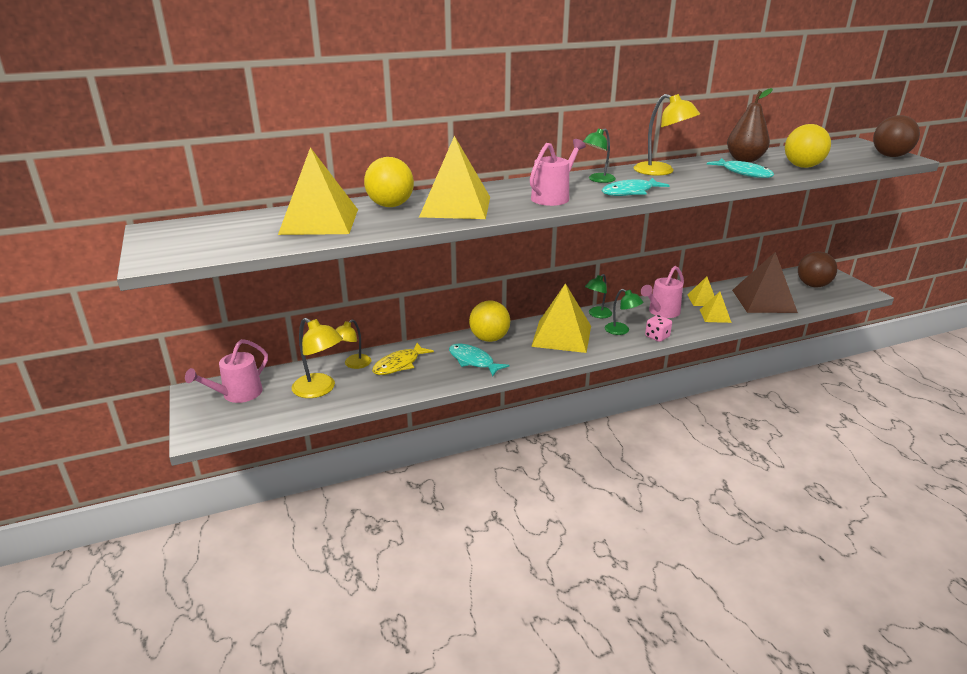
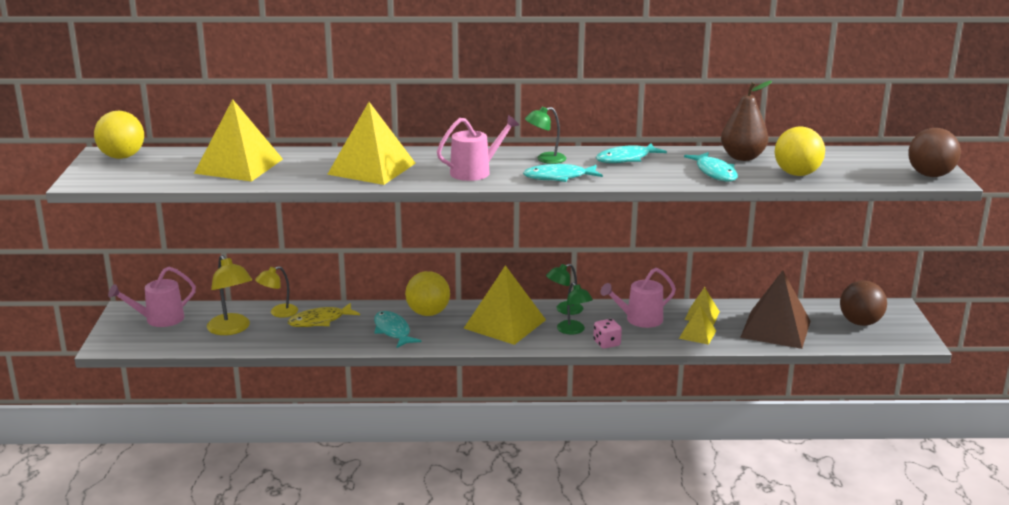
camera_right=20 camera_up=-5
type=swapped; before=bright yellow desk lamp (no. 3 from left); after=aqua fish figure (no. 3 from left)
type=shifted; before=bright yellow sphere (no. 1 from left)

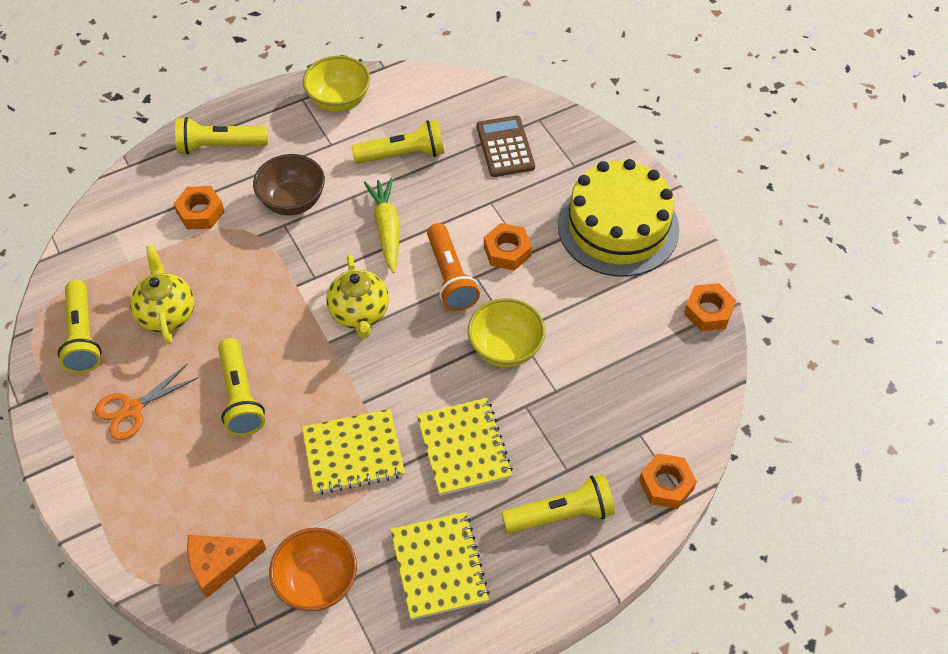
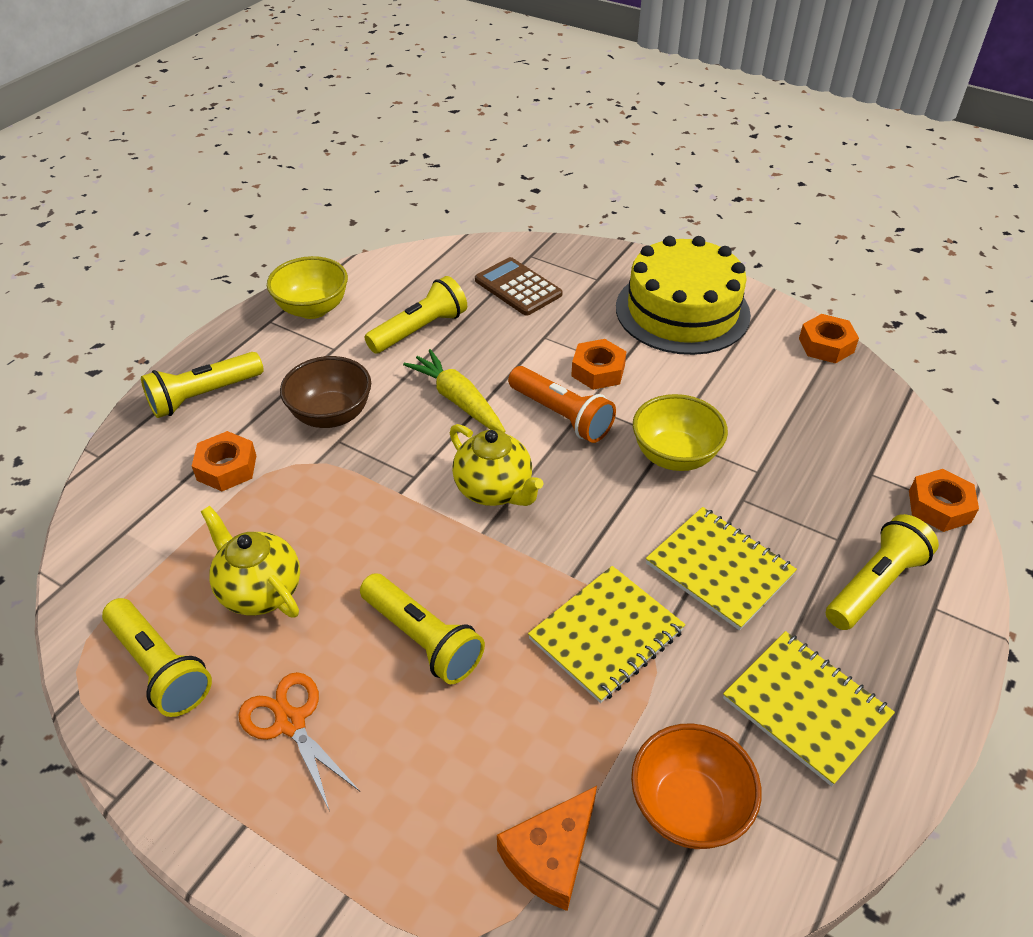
camera_right=-30 camera_up=-10
type=rotated; before=orange scissors; turn=120

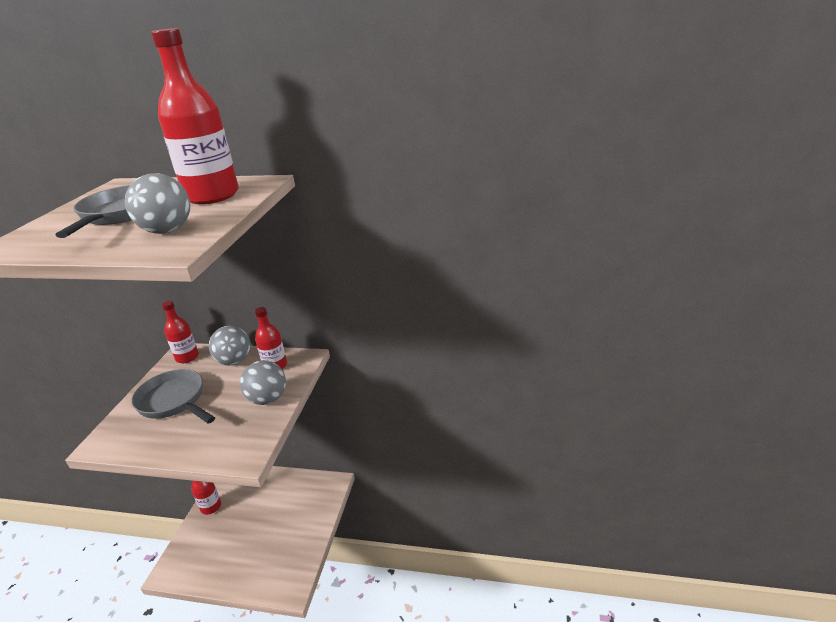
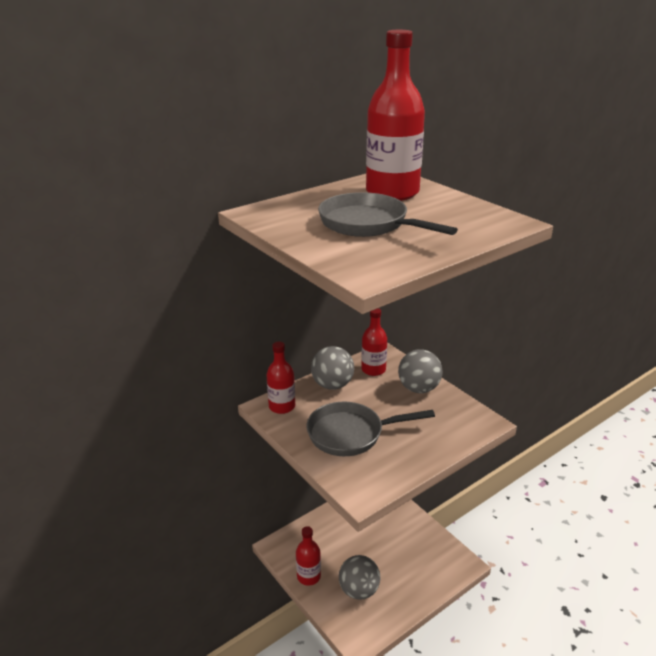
camera_right=-50 camera_up=0
type=shifted; before=ash-grey sphere (no. 1 from left in the first image); after=ash-grey sphere (no. 2 from left)

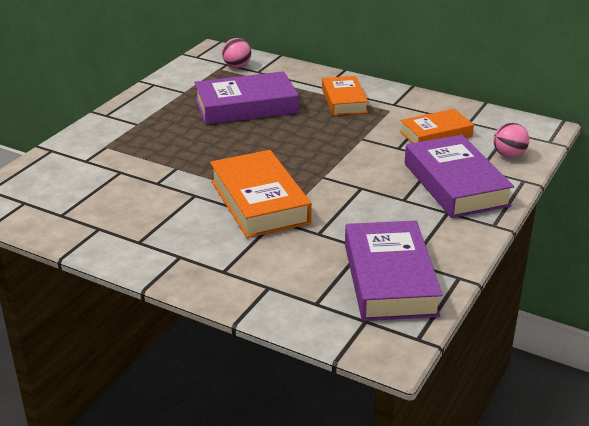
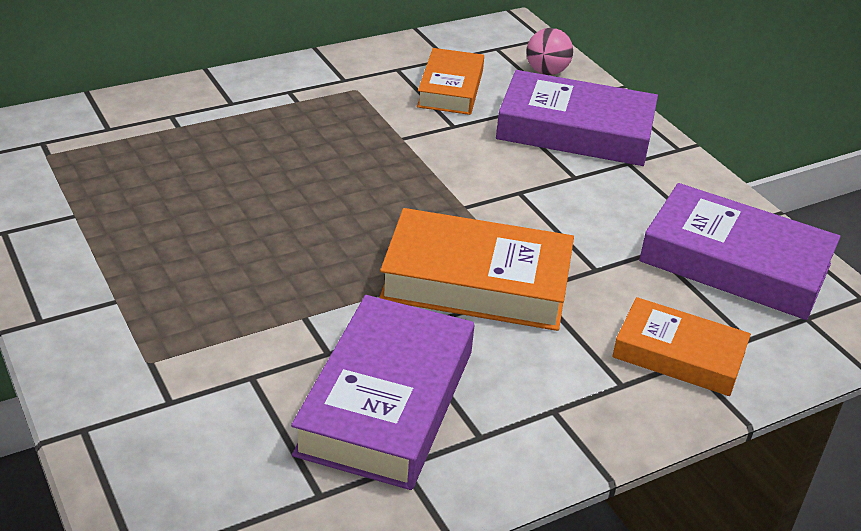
camera_right=-60 camera_up=5
type=gone; before=rosy sphere (no. 1 from left)
type=shifted; before=purple hardcover (no. 1 from left)
type=shifted; before=orange hardcover (no. 2 from left in the first image); after=orange hardcover (no. 3 from left)

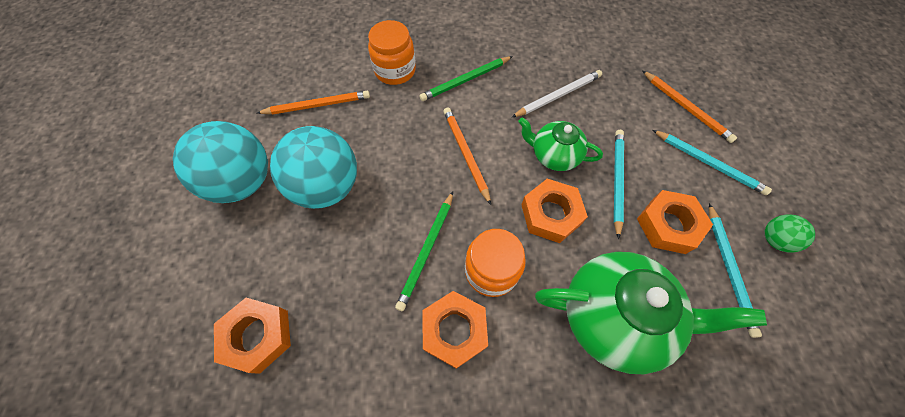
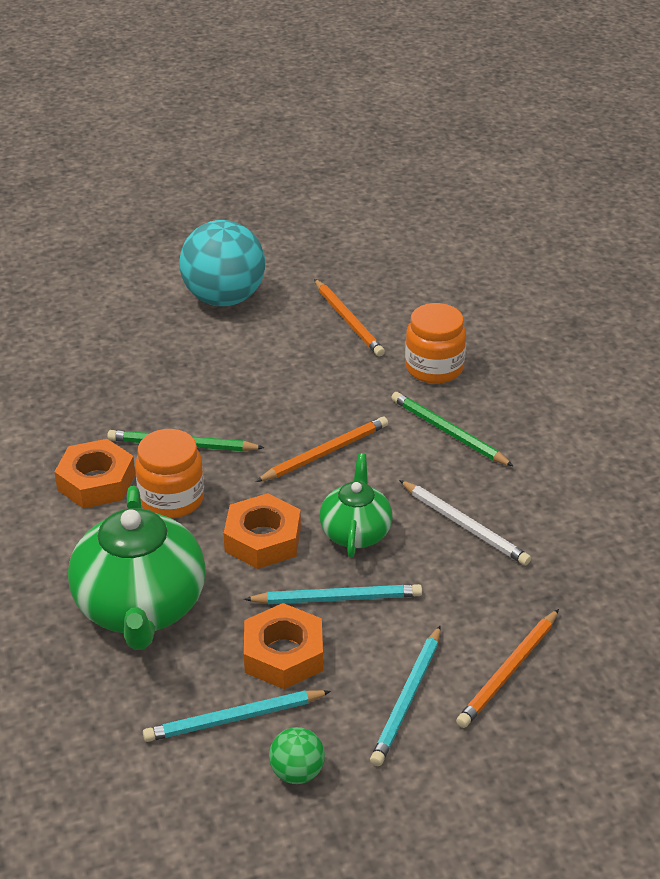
camera_right=75 camera_up=-25
type=gone; before=aqua sphere (no. 2 from left)
type=gone; before=orange nut (no. 1 from left)

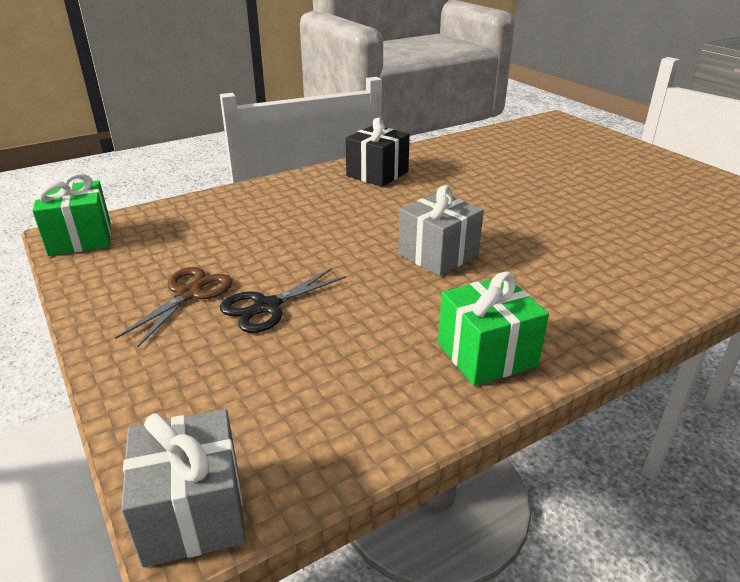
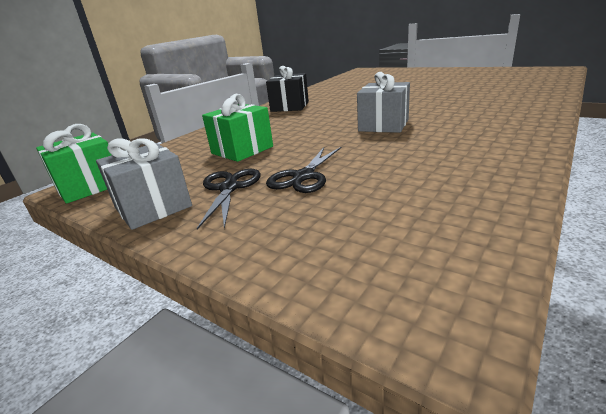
camera_right=-20 camera_up=-5
type=repainted; before=brown scissors; after=black scissors (no. 1 from left)
type=shifted; before=emerald gift (no. 2 from left)
type=shifted; before=ash-grey gift (no. 1 from left)

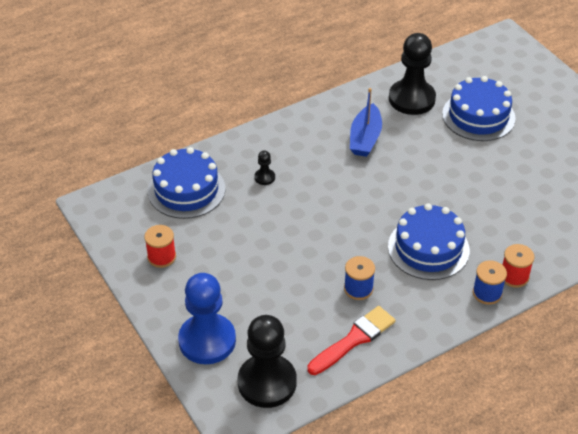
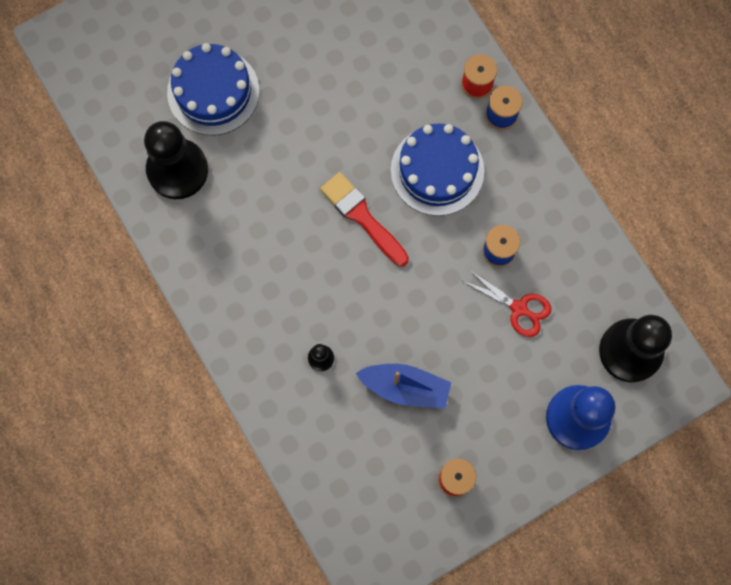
camera_right=-90 camera_up=30
type=shifted; before=cobalt boat
type=gone; before=cobalt cake (no. 1 from left)
type=shifted; before=red paint brush
type=new; after=red scissors

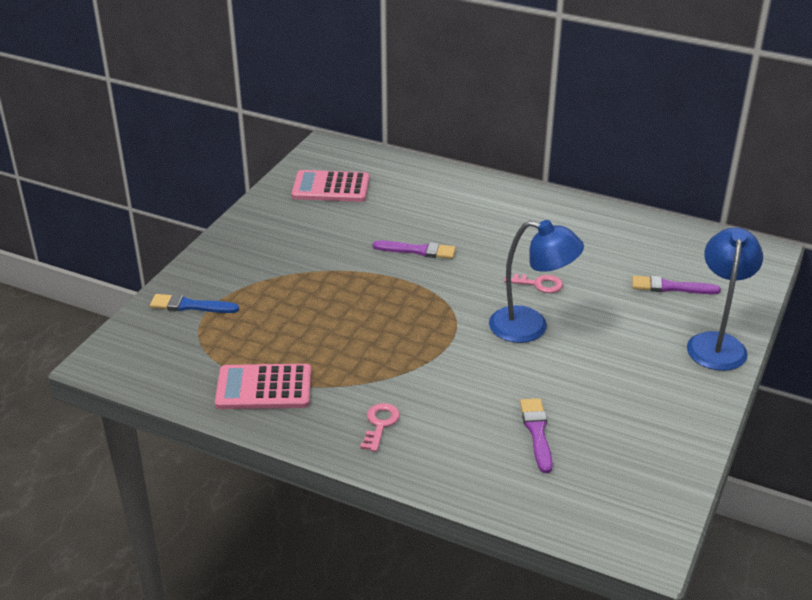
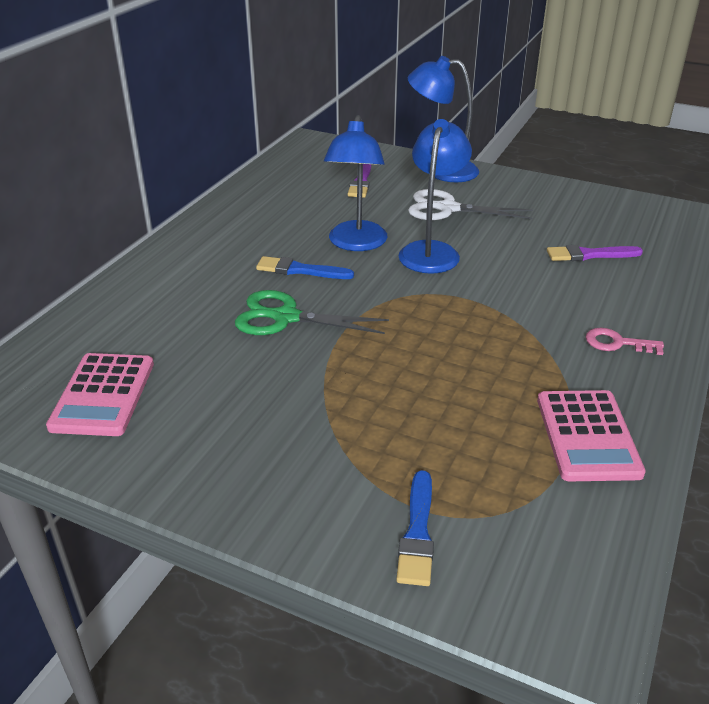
camera_right=-90 camera_up=0
type=swapped; before=purple paint brush (no. 1 from left); after=emerald scissors
type=swapped; before=rosy latchkey (no. 2 from left); after=cobalt desk lamp (no. 1 from left)
type=new; after=white scissors
type=new; after=cobalt paint brush (no. 1 from left)

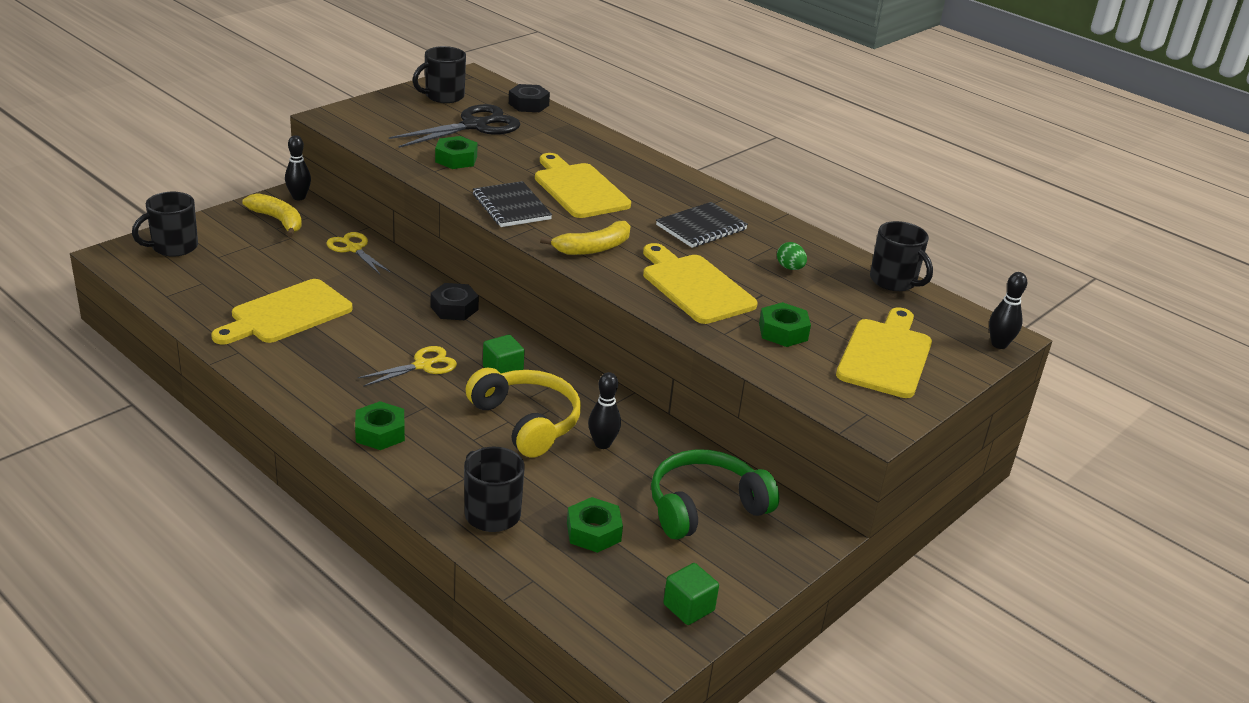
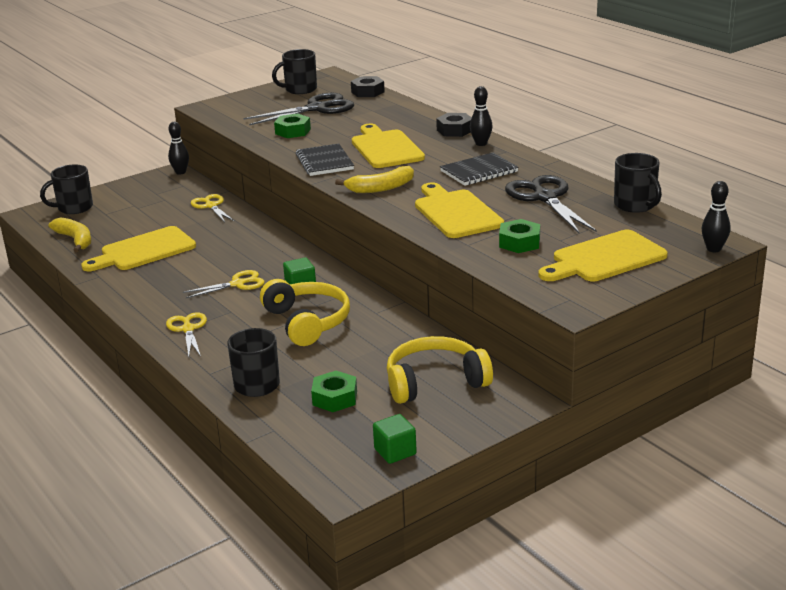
camera_right=15 camera_up=-5
type=shifted; before=bright yellow banana fruit (no. 1 from left)
type=swapped; before=emerald egg shape; after=black scissors (no. 2 from left)
type=shifted; before=black nut (no. 1 from left in the first image); after=black nut (no. 2 from left)
type=rotated; before=bright yellow bread board (no. 4 from left); turn=-150
type=shifted; before=black skittle (no. 2 from left)
type=swapped; before=emerald nut (no. 1 from left); after=bright yellow scissors (no. 1 from left)
type=repainted; before=emerald over-ear headphones; after=bright yellow over-ear headphones (no. 2 from left)

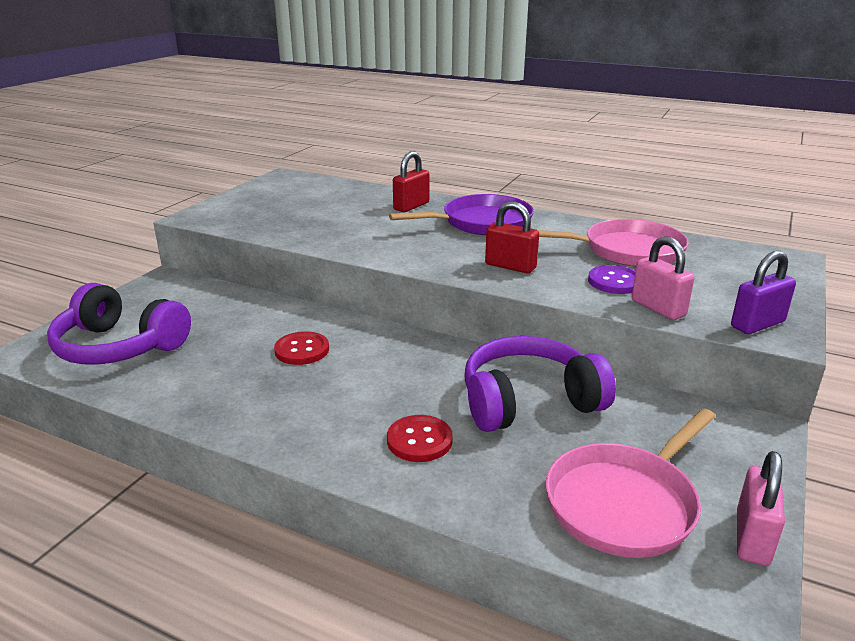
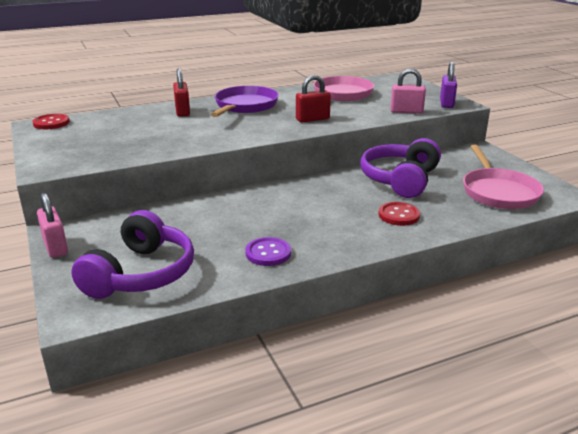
camera_right=-50 camera_up=0
type=shifted; before=purple button
type=rotated; before=purple over-ear headphones (no. 1 from left); turn=-45
type=shifted; before=red button (no. 1 from left)
type=shifted; before=rosy small lock (no. 2 from left in the first image); after=rosy small lock (no. 1 from left)

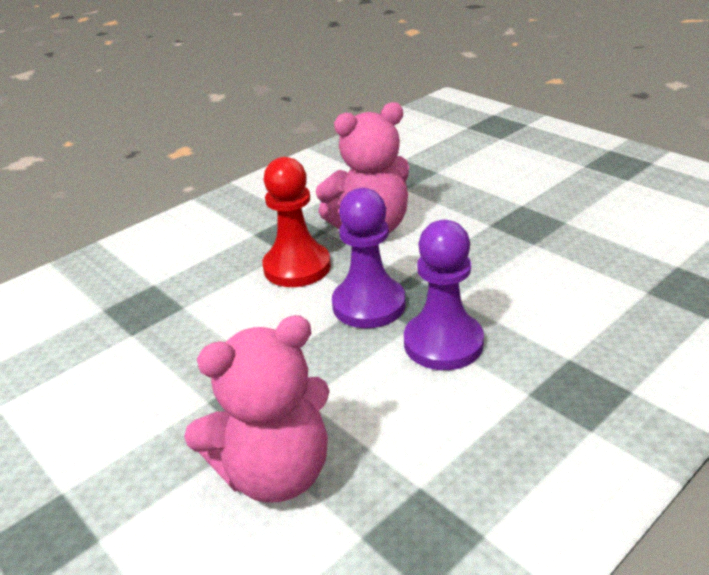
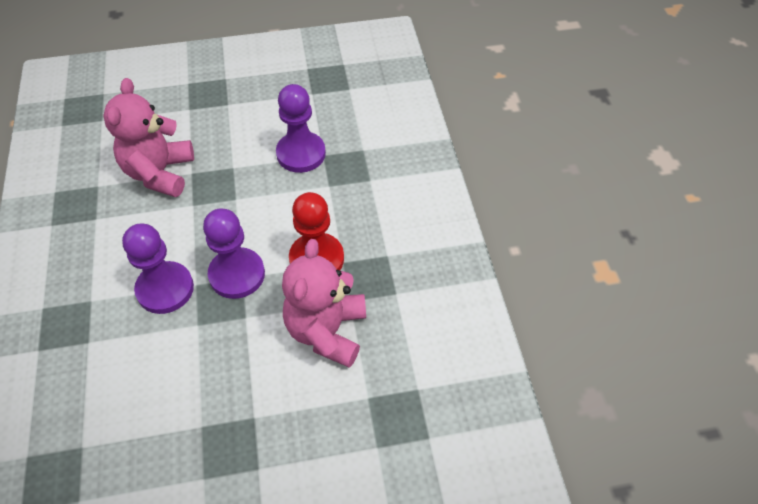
camera_right=120 camera_up=20
type=new; after=purple chess pawn (no. 3 from left)

